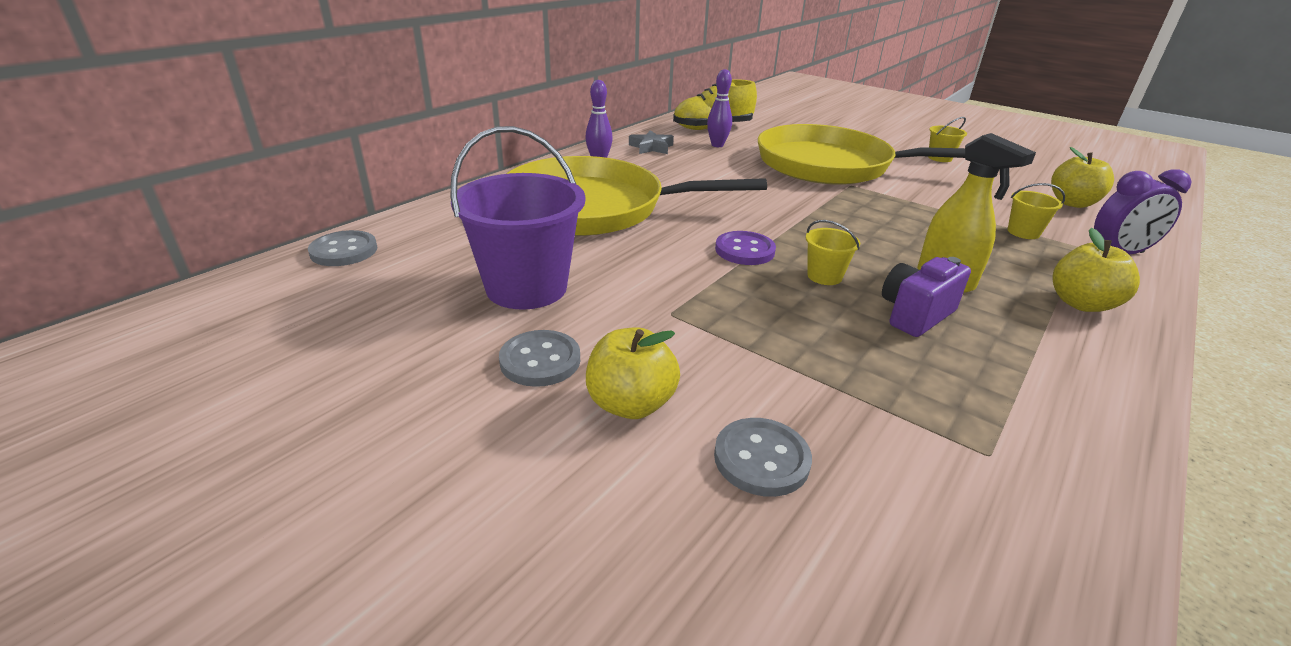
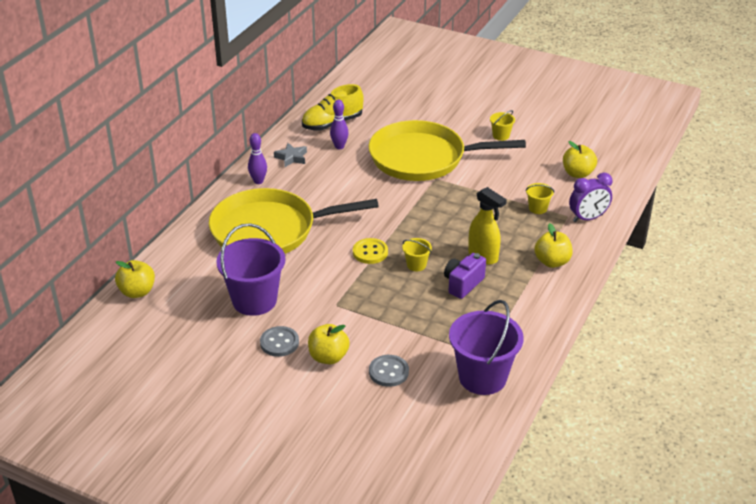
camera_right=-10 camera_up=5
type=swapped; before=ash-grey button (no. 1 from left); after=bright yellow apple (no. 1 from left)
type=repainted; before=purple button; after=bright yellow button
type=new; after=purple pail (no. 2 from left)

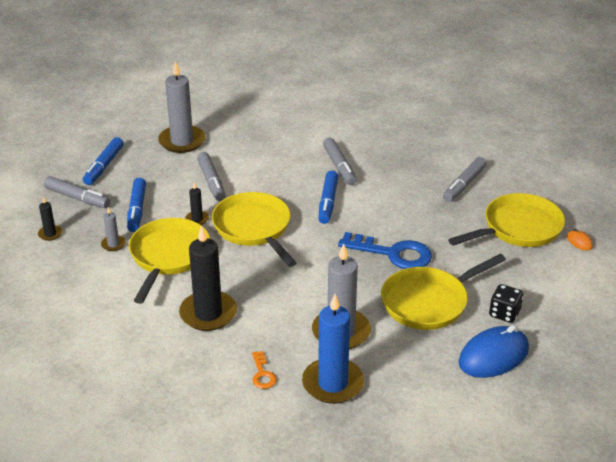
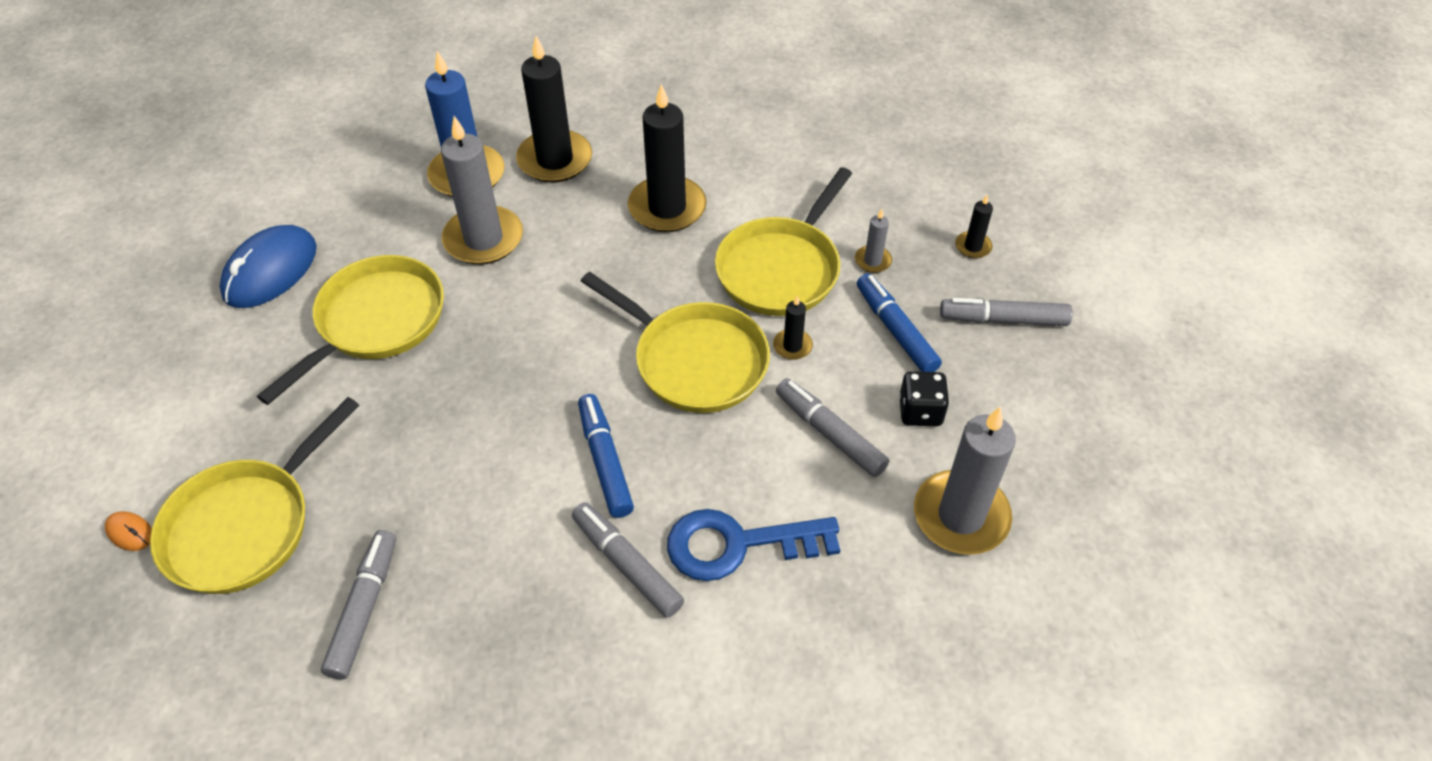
camera_right=155 camera_up=15
type=gone; before=cobalt felt pen (no. 1 from left)
type=rotated; before=bright yellow skillet (no. 1 from left in the first image); turn=45
type=shifted; before=cobalt latchkey
type=shifted; before=black game die
type=swapped; before=orange latchkey; after=black candle (no. 1 from left)

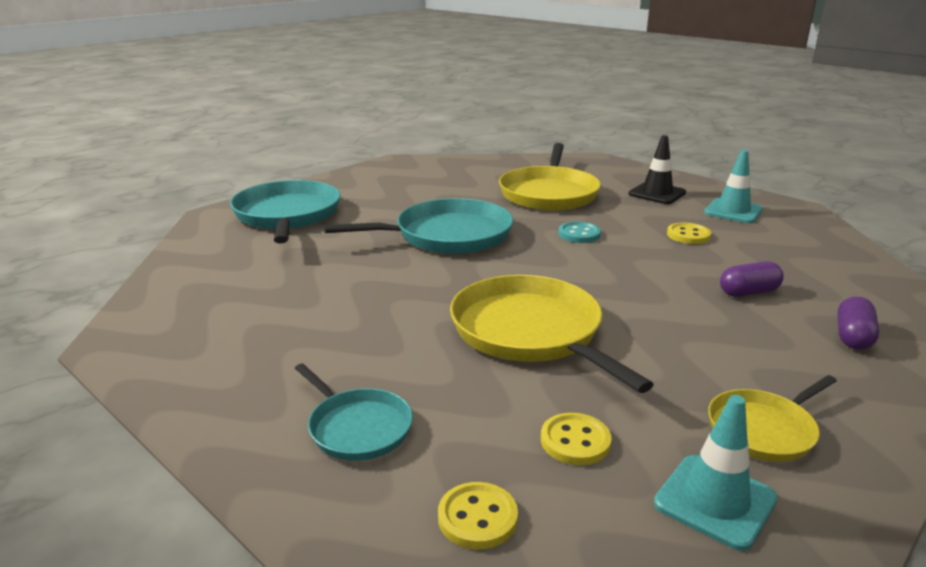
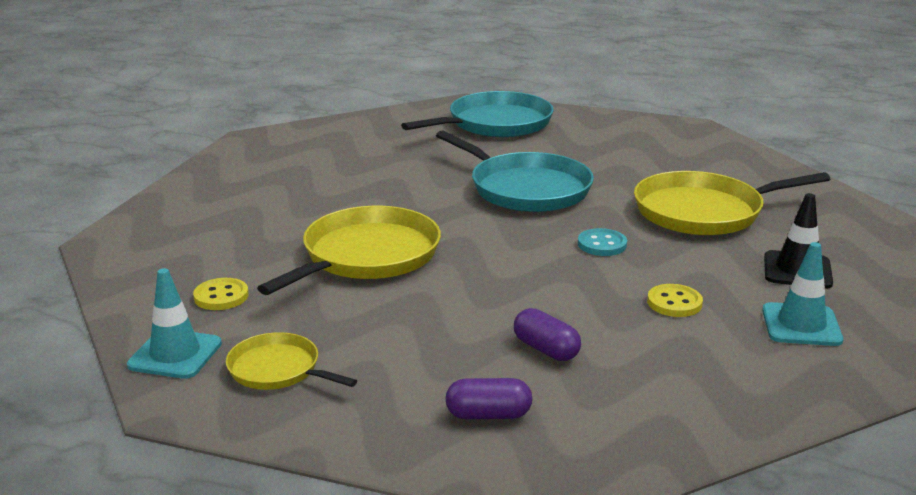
camera_right=65 camera_up=0
type=gone; before=aqua skillet (no. 2 from left)
type=gone; before=bright yellow button (no. 1 from left)

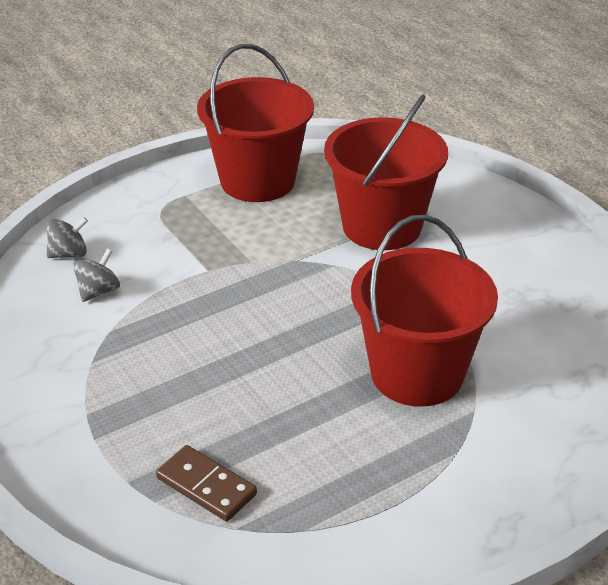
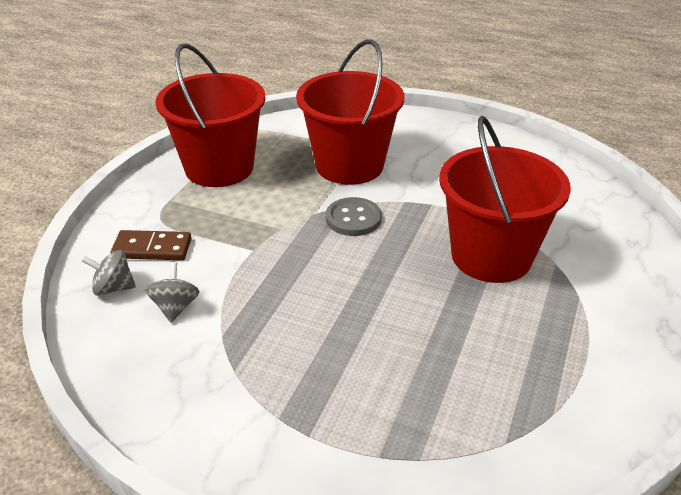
camera_right=-35 camera_up=0
type=rotated; before=ash-grey toy top (no. 1 from left); turn=-120
type=shifted; before=brown domino
type=new; after=ash-grey button

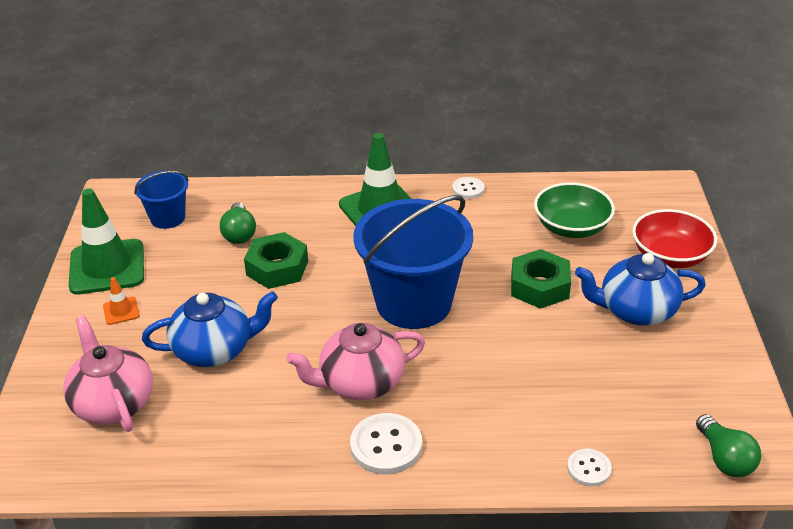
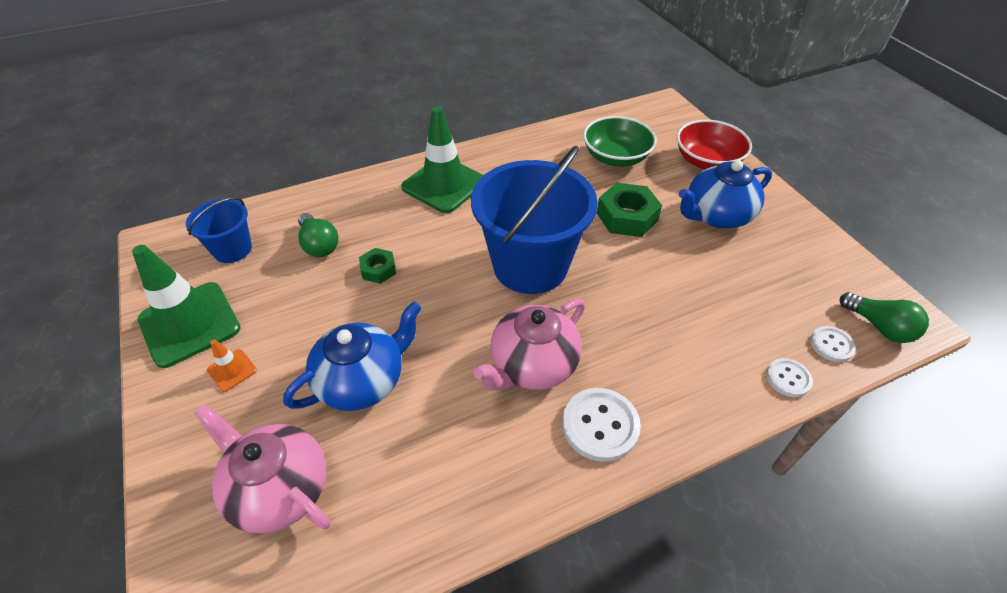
camera_right=-25 camera_up=10
type=shifted; before=white button (no. 2 from left in the first image); after=white button (no. 3 from left)
type=scaled; before=emerald nut (no. 1 from left); scale=0.57

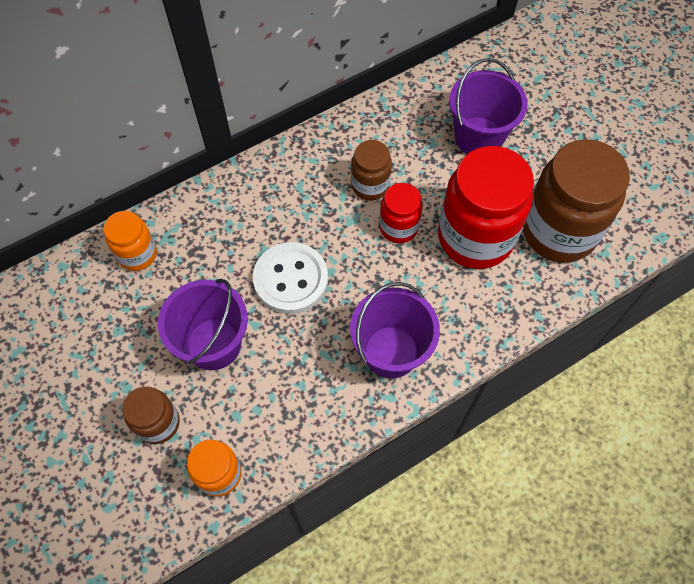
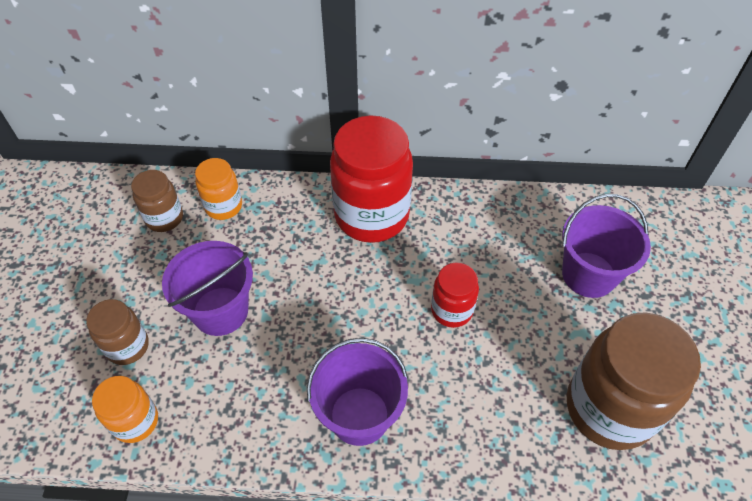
camera_right=35 camera_up=-10
type=shifted; before=brown jam jar (no. 2 from left)
type=shifted; before=red jam jar (no. 2 from left in the first image); after=red jam jar (no. 1 from left)
type=gone; before=white button

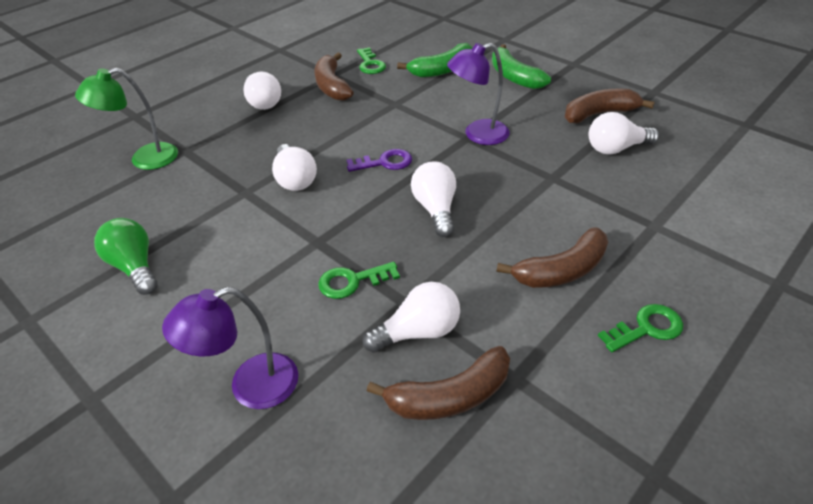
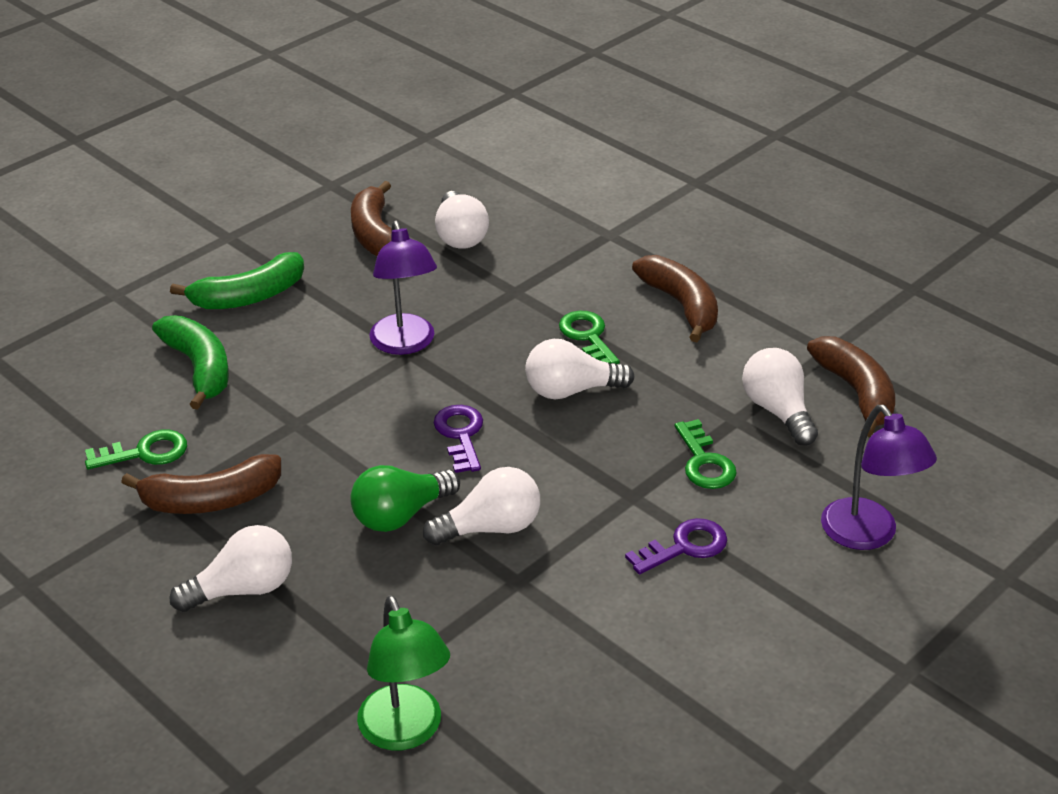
camera_right=-90 camera_up=-5
type=shifted; before=emerald bulb
type=shifted; before=emerald latchkey (no. 3 from left in the first image); after=emerald latchkey (no. 2 from left)
type=new; after=purple latchkey (no. 2 from left)

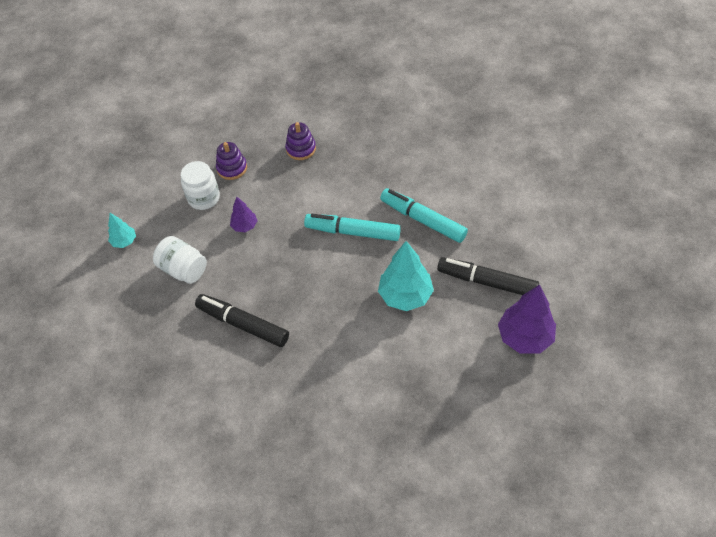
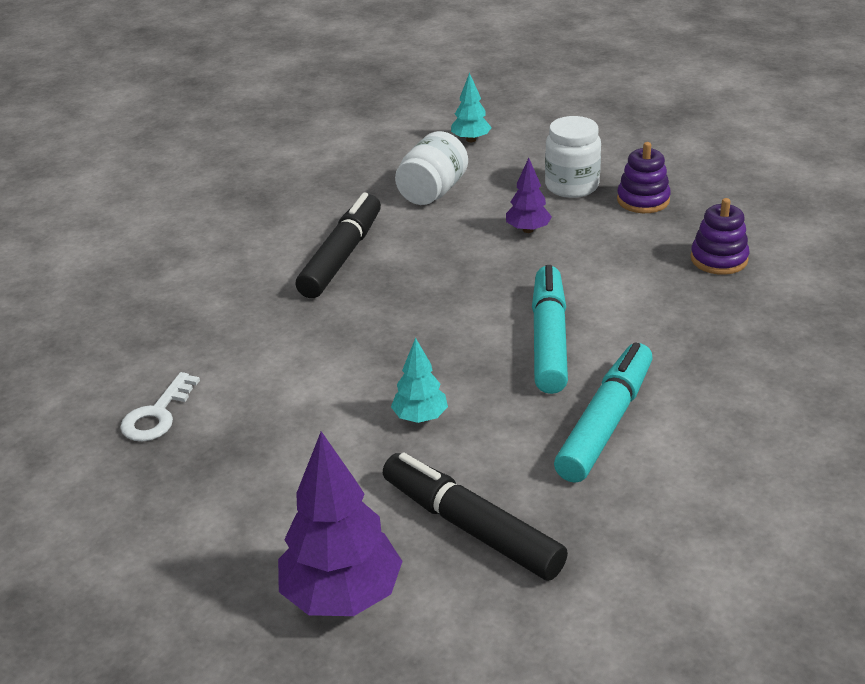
camera_right=80 camera_up=-20
type=scaled; before=aqua fir tree (no. 2 from left in the first image); scale=0.54
type=rotated; before=black felt pen (no. 2 from left); turn=-60
type=new; after=white latchkey

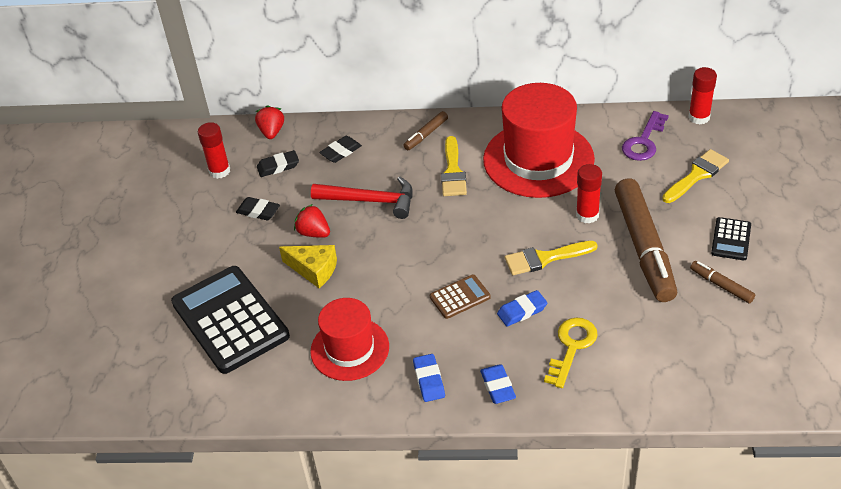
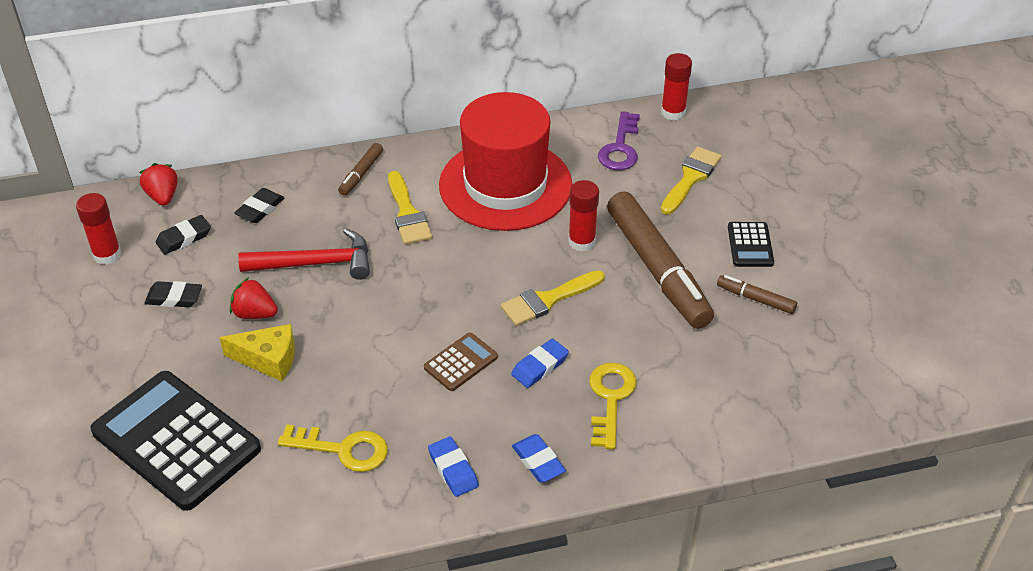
camera_right=-20 camera_up=0
type=swapped; before=red hat (no. 1 from left); after=bright yellow latchkey (no. 1 from left)

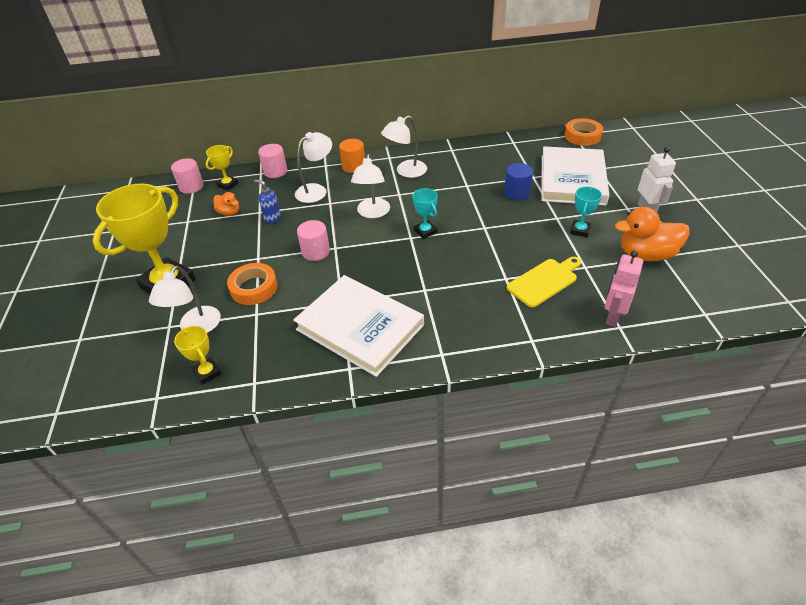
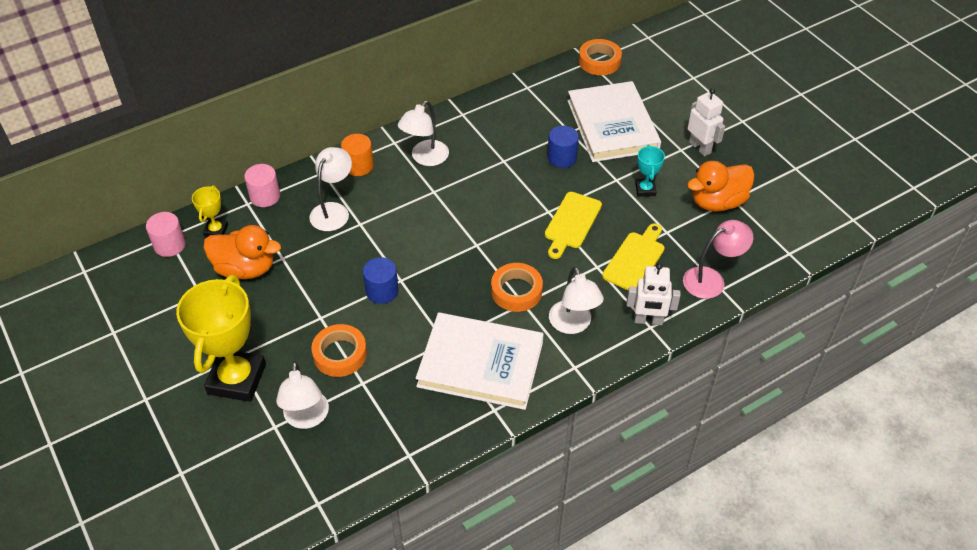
camera_right=-25 camera_up=5
type=shifted; before=white desk lamp (no. 3 from left in the first image); after=white desk lamp (no. 4 from left)
type=gone; before=cobalt pump bottle
type=gone; before=aqua award cup (no. 1 from left)
type=scaled; before=orange duck (no. 1 from left); scale=1.9
type=repainted; before=rosy cylinder (no. 3 from left); after=cobalt cylinder (no. 1 from left)
type=swapped; before=rosy toy robot; after=rosy desk lamp
type=gone; before=bright yellow award cup (no. 2 from left)
type=new; after=bright yellow bread board (no. 1 from left)
type=new; after=orange sticky tape (no. 2 from left)
type=new; after=white toy robot (no. 1 from left)

